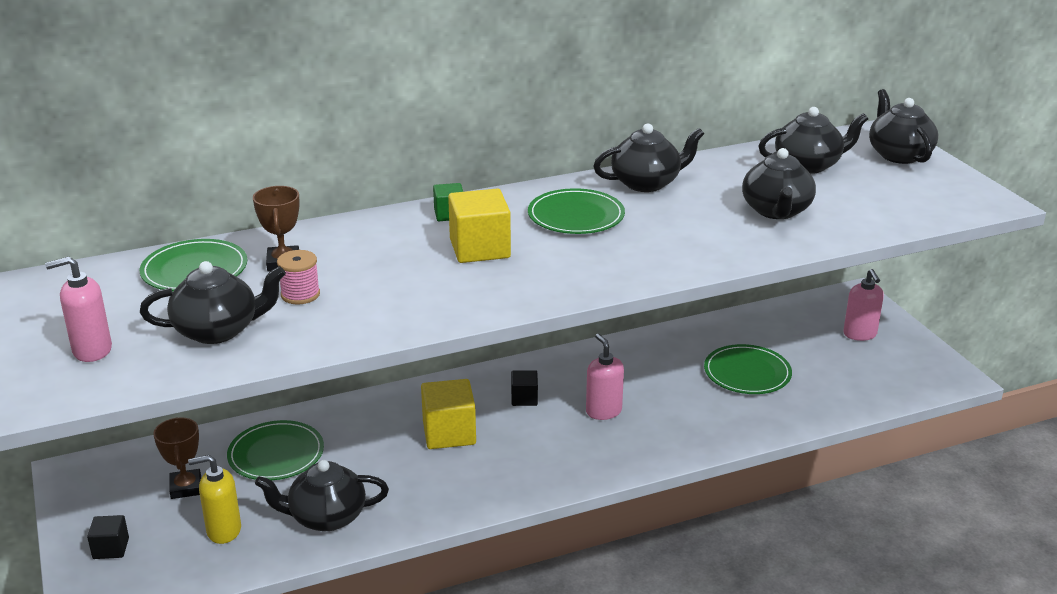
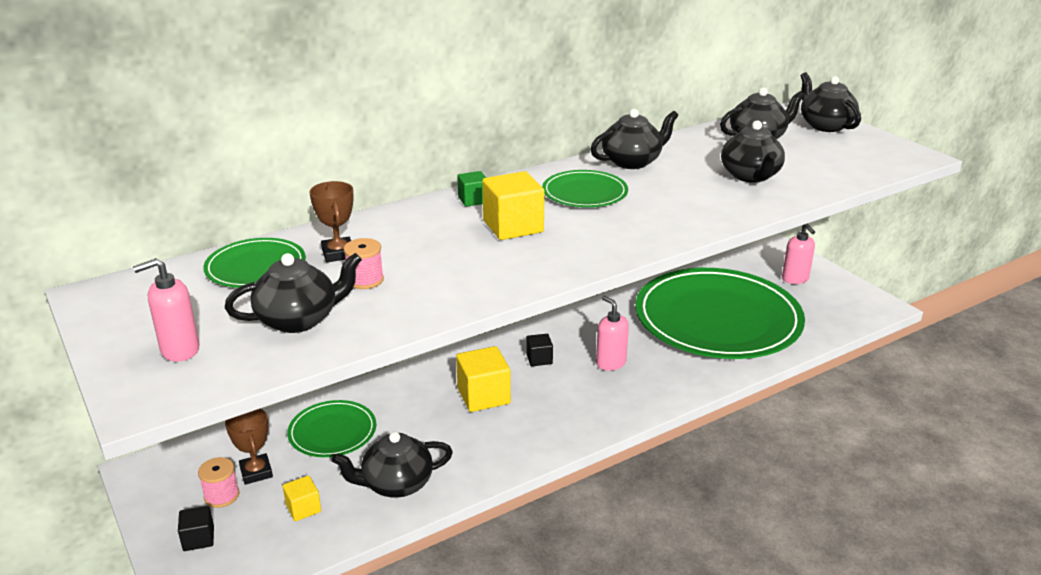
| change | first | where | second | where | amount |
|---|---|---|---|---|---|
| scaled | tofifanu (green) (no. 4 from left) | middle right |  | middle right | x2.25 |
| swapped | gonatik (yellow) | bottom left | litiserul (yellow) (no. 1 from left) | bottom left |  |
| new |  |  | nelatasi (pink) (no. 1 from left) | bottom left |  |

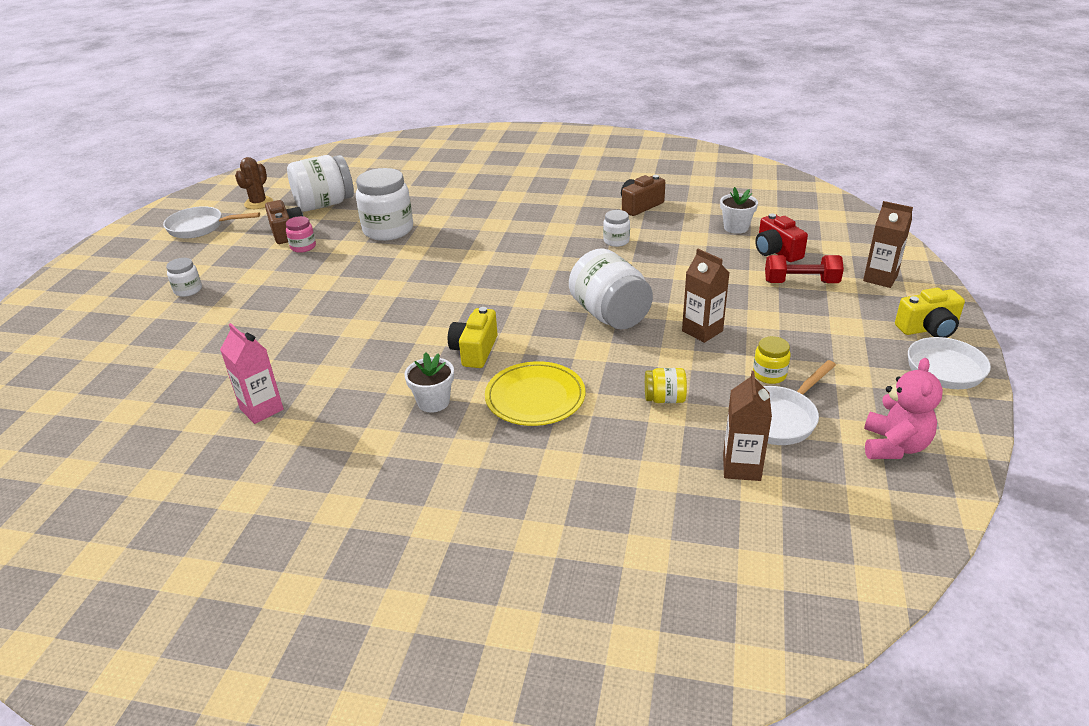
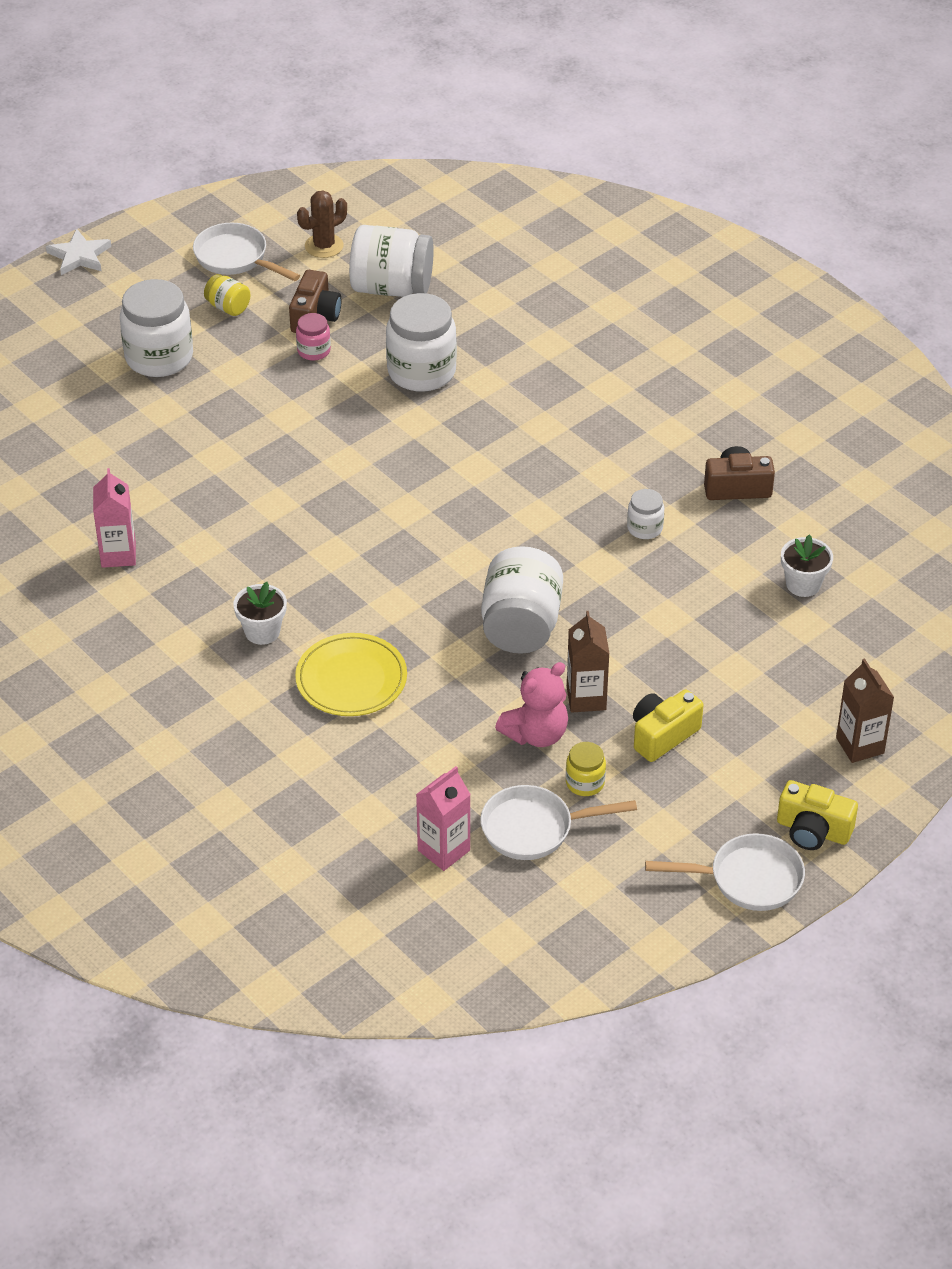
| change | first | where | second | where | amount |
|---|---|---|---|---|---|
| gone | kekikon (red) | top right |  |  |  |
| gone | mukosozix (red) | middle right |  |  |  |
| scaled | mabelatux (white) (no. 1 from left) | middle left |  | top left | x2.04 |
| shifted | kekikon (yellow) (no. 1 from left) | centre |  | middle right |  |
| shifted | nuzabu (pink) | middle right |  | centre |  |
| shifted | mabelatux (yellow) (no. 1 from left) | centre |  | top left |  |
| repainted | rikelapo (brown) (no. 2 from left) | middle right | rikelapo (pink) (no. 2 from left) | centre |  |
| new |  |  | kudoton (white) | top left |  |

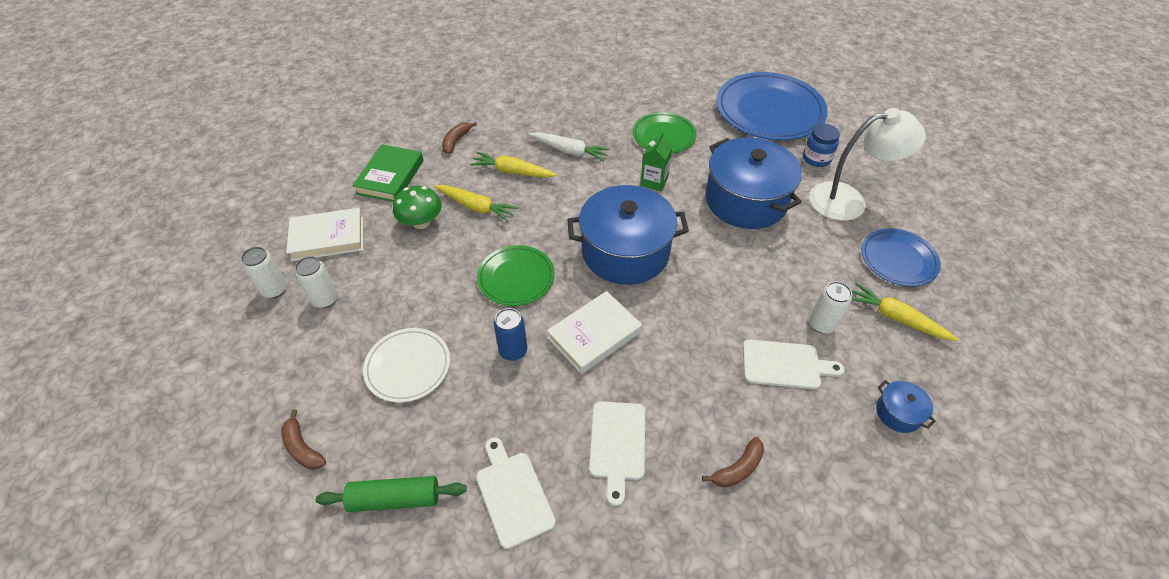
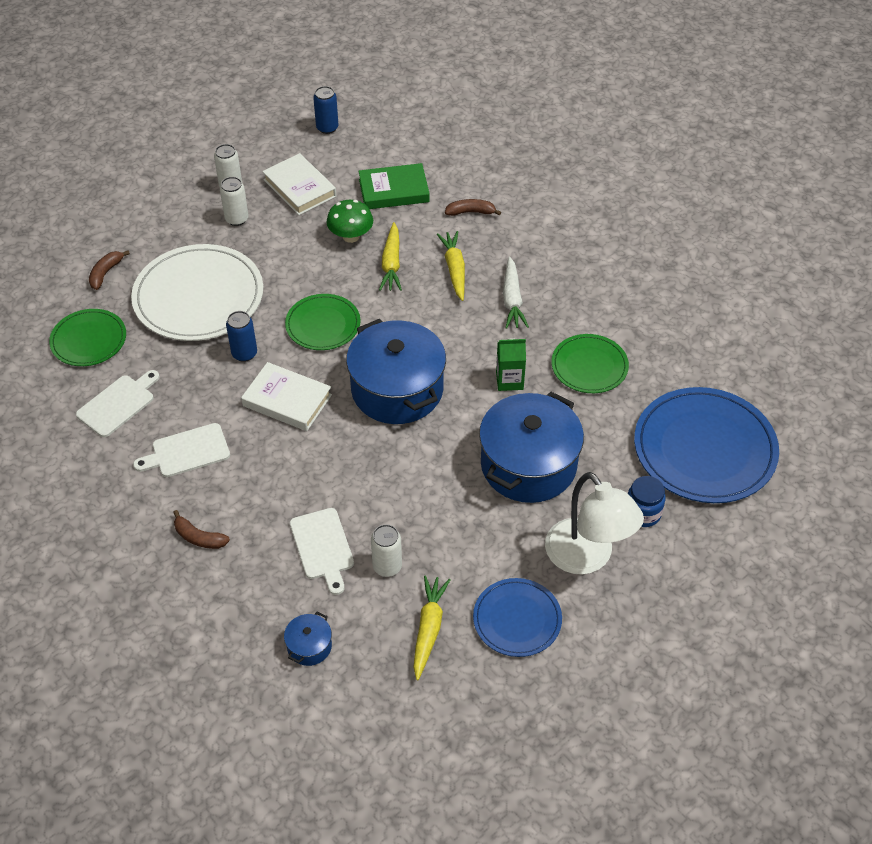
| change | first | where | second | where | amount |
|---|---|---|---|---|---|
| scaled | tofifanu (white) | centre |  | middle left | x1.77 |
| swapped | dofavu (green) | bottom centre | tofifanu (green) (no. 1 from left) | middle left |  |
| new |  |  | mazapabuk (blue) (no. 2 from left) | top centre |  |

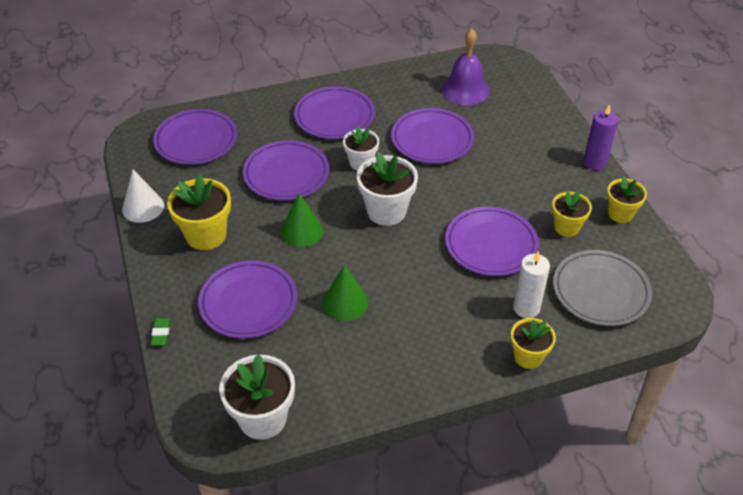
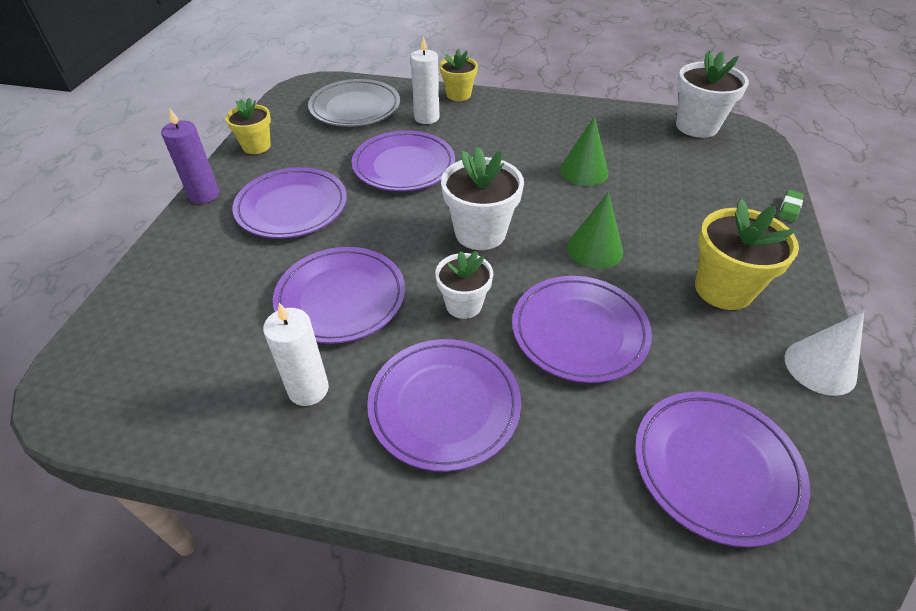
| change | first | where | second | where | amount |
|---|---|---|---|---|---|
| gone | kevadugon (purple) | top centre |  |  |  |
| gone | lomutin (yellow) (no. 3 from left) | middle right |  |  |  |
| shifted | tofifanu (purple) (no. 2 from left in the first image) | middle left | tofifanu (purple) (no. 1 from left) | top left |  |
| new |  |  | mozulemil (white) (no. 1 from left) | middle left |  |

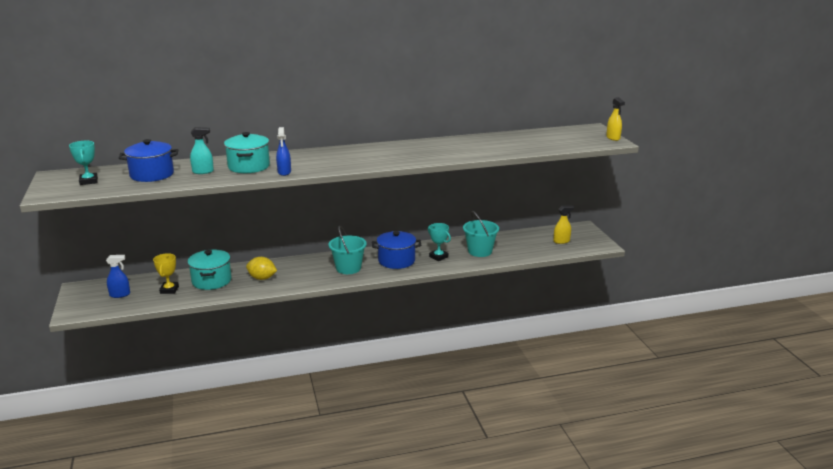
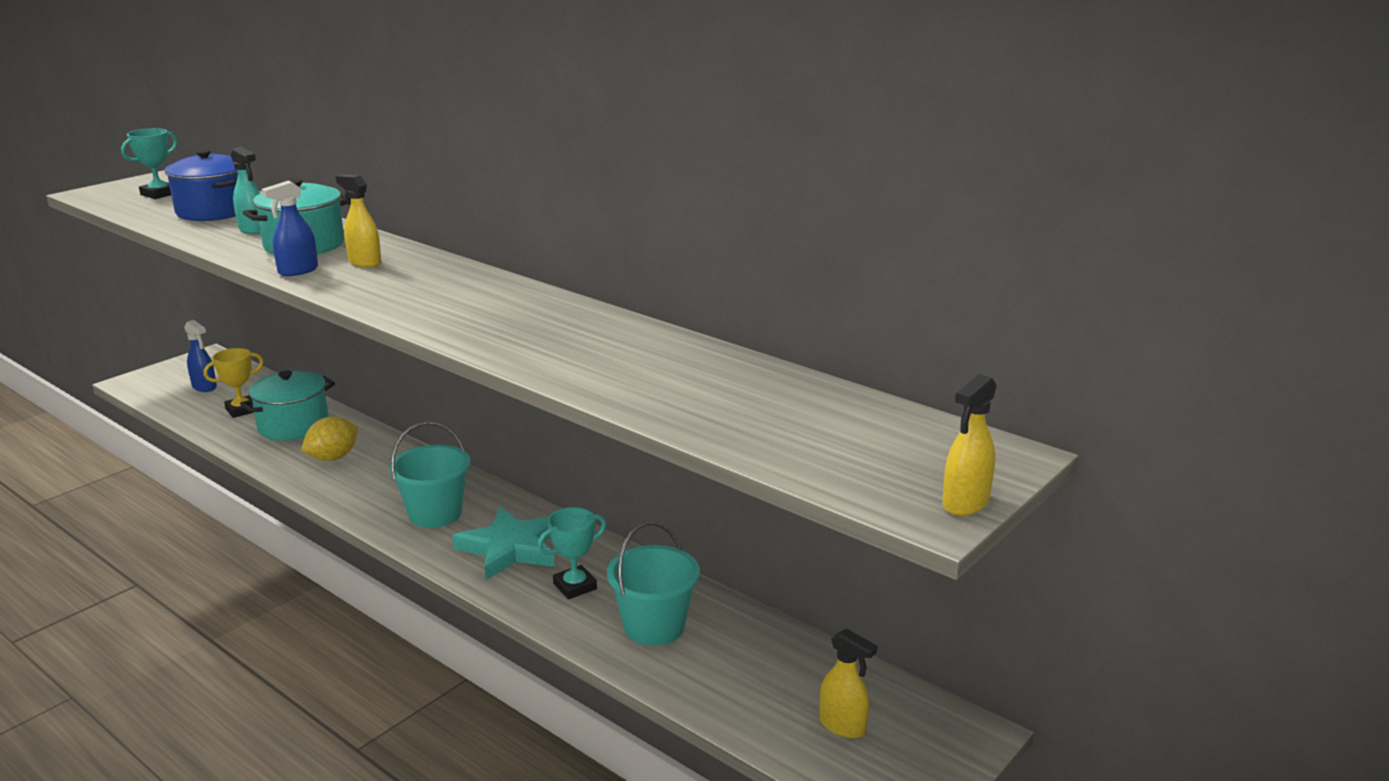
| change | first | where | second | where | amount |
|---|---|---|---|---|---|
| rotated | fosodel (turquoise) (no. 2 from left) | centre |  | bottom centre | 45 degrees clockwise |
| swapped | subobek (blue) (no. 2 from left) | centre | kudoton (turquoise) | bottom centre |  |
| rotated | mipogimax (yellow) | middle left |  | middle left | 60 degrees clockwise |
| new |  |  | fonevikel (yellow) (no. 1 from left) | top left |  |

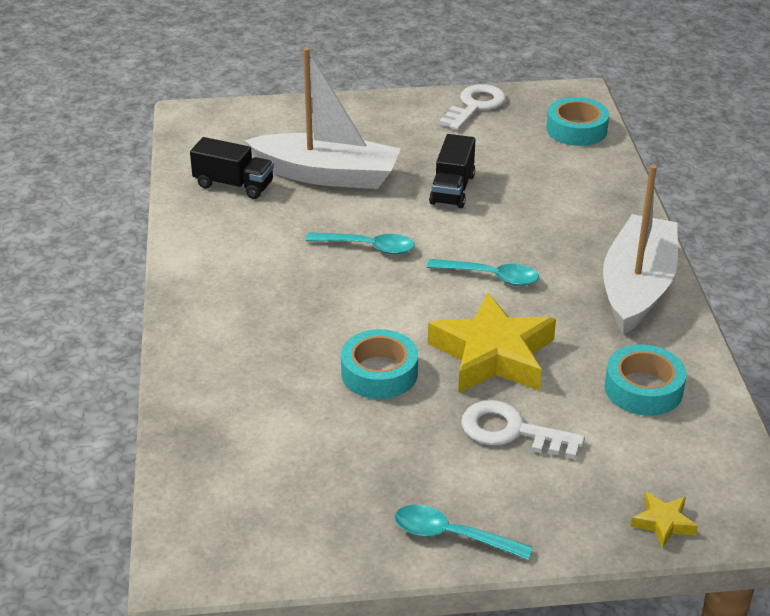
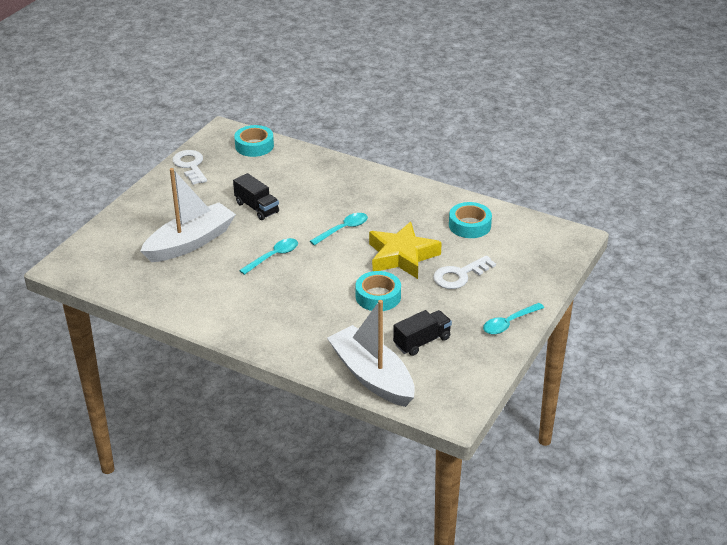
| change | first | where | second | where | amount |
|---|---|---|---|---|---|
| shifted | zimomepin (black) (no. 1 from left in the first image) | top left | zimomepin (black) (no. 2 from left) | centre |  |
| shifted | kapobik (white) (no. 2 from left) | middle right |  | centre |  |
| gone | kudoton (yellow) (no. 2 from left) | bottom right |  |  |  |

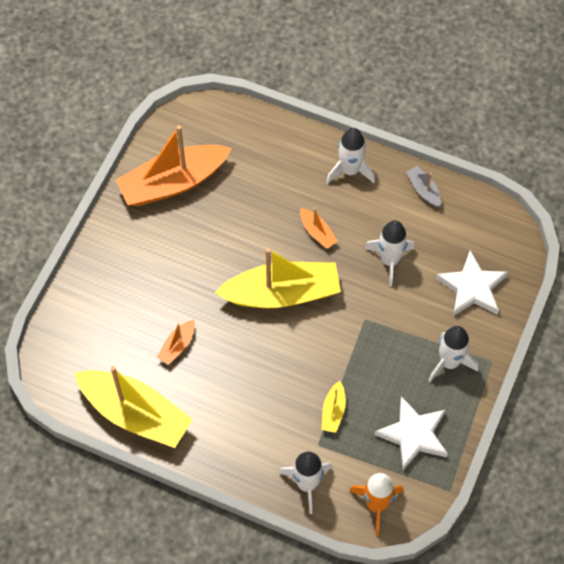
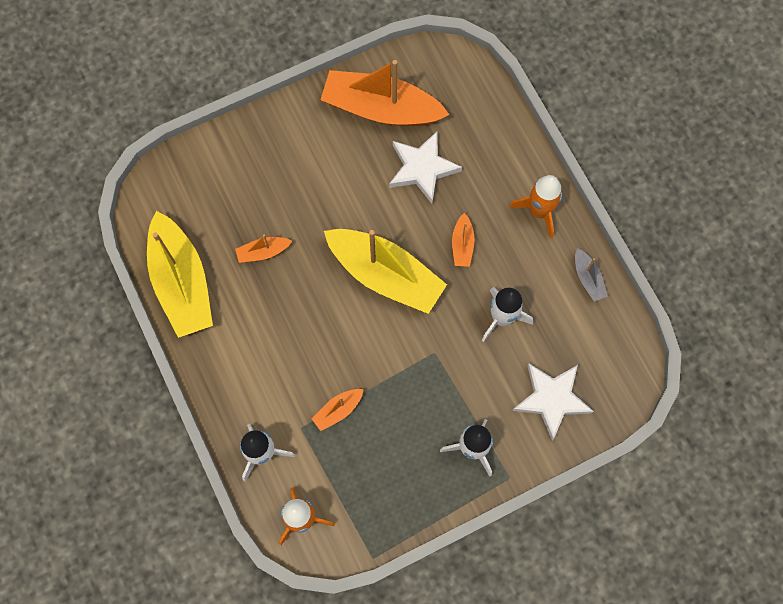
| change | first | where | second | where | amount |
|---|---|---|---|---|---|
| repainted | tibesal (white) (no. 2 from left) | top centre | tibesal (orange) (no. 2 from left) | middle right |  |
| rotated | kapobik (grey) | top right |  | middle right | 150 degrees clockwise |
| repainted | kapobik (yellow) (no. 3 from left) | bottom centre | kapobik (orange) (no. 2 from left) | bottom centre |  |
| shifted | kudoton (white) (no. 1 from left) | bottom right |  | top centre |  |

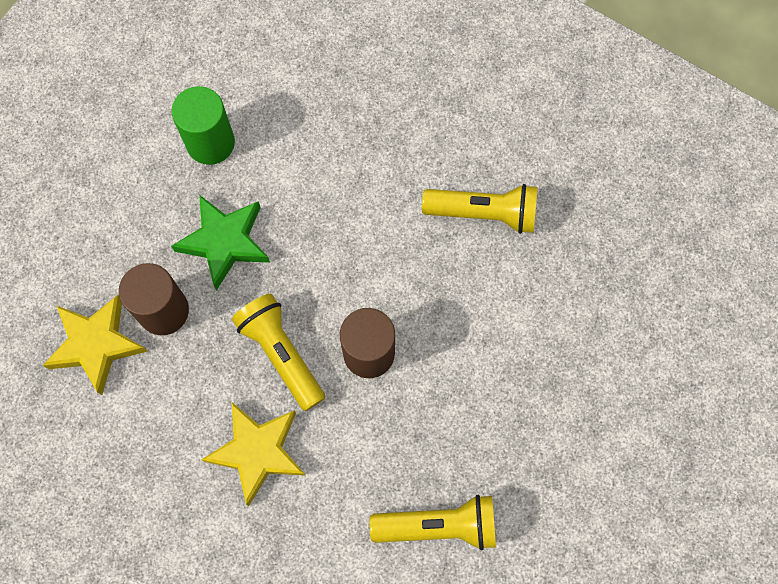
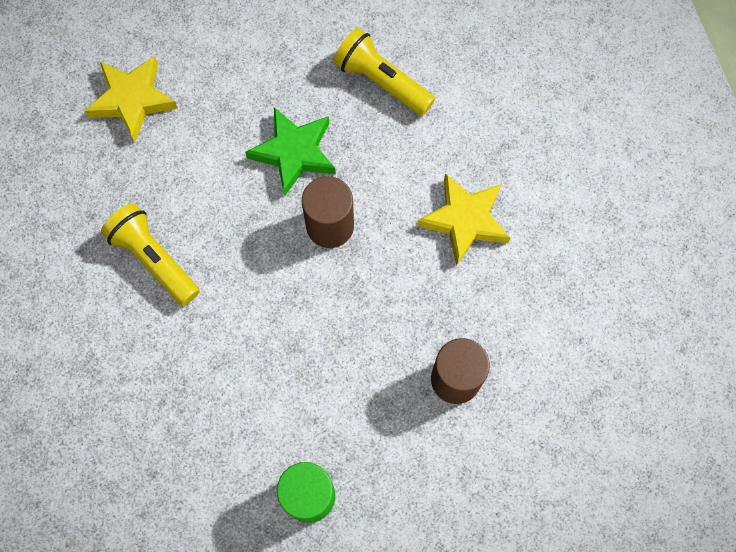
| change | first | where | second | where | amount |
|---|---|---|---|---|---|
| shifted | kudoton (green) | middle left |  | top centre |  |
| gone | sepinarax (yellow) (no. 1 from left) | centre |  |  |  |
| shifted | kudoton (yellow) (no. 1 from left) | middle left |  | top left |  |

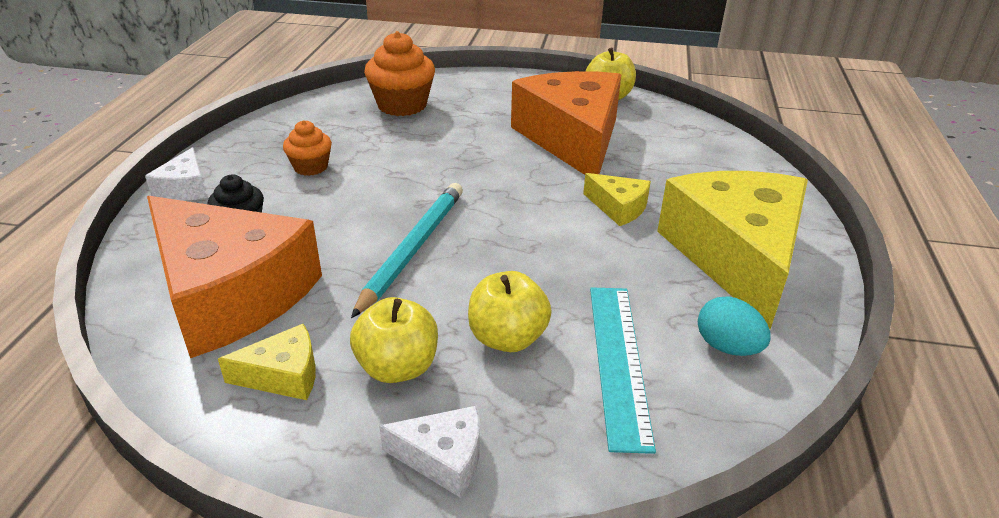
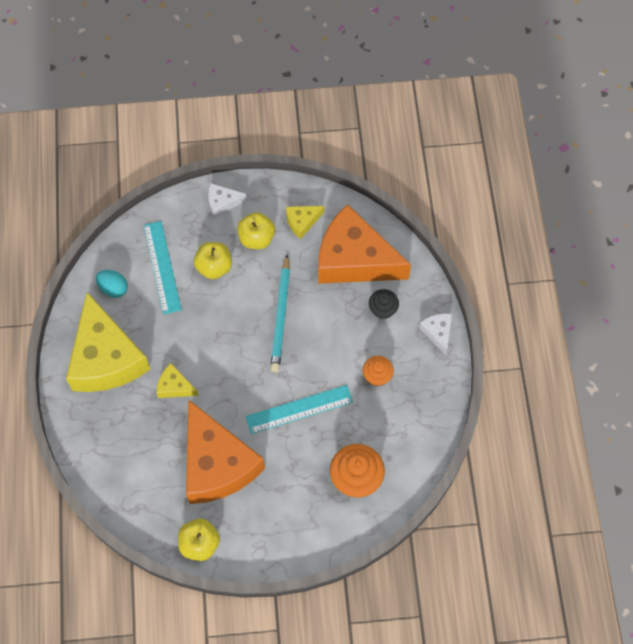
| change | first | where | second | where | amount |
|---|---|---|---|---|---|
| new |  |  | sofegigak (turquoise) (no. 2 from left) | centre |  |

